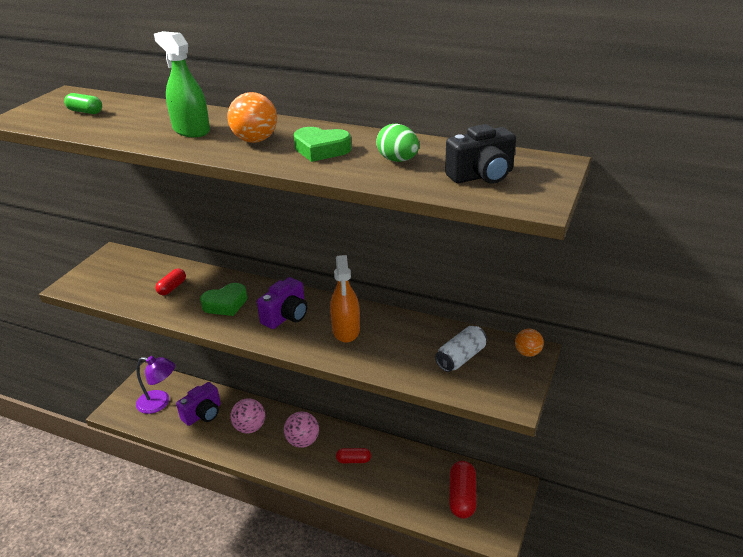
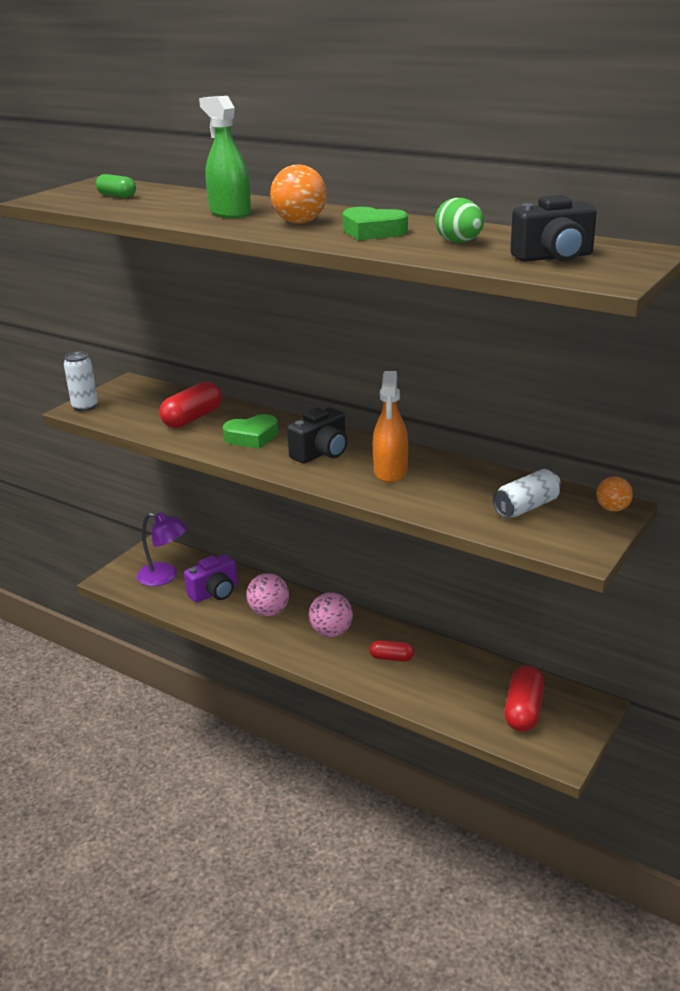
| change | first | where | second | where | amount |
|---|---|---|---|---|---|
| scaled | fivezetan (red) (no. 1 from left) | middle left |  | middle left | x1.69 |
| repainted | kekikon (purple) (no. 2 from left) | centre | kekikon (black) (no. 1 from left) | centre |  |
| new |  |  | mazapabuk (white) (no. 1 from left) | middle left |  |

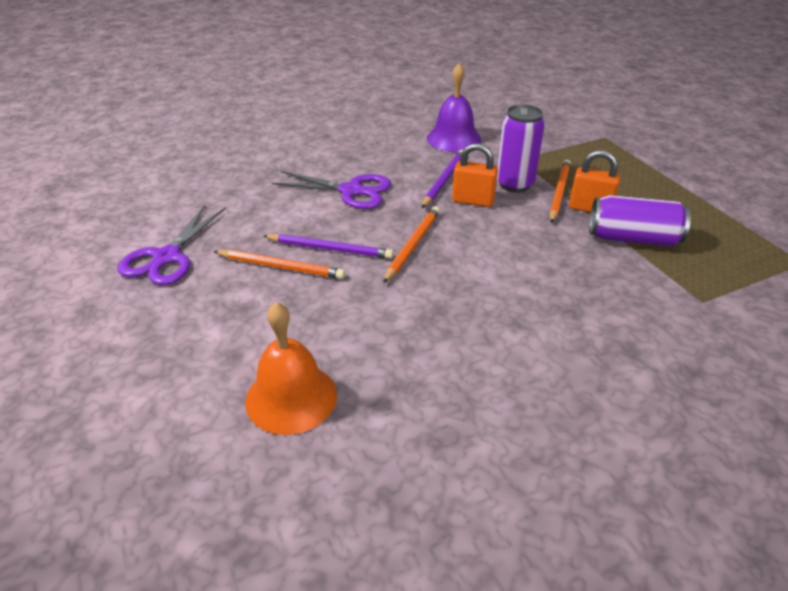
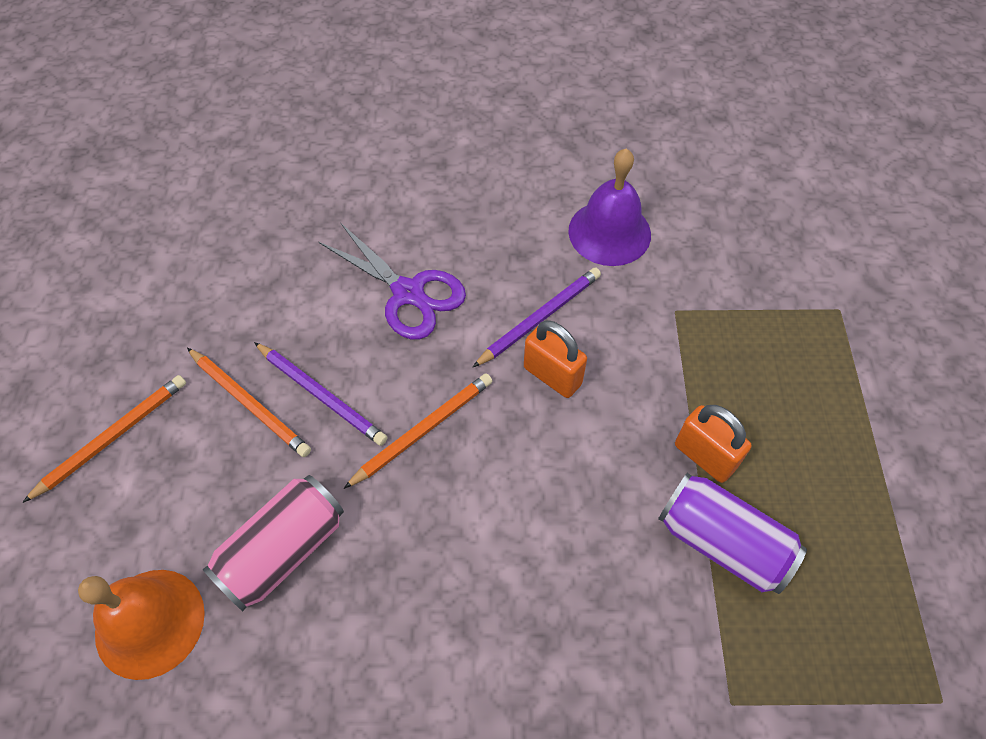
| change | first | where | second | where | amount |
|---|---|---|---|---|---|
| gone | mazapabuk (purple) (no. 1 from left) | top centre |  |  |  |
| shifted | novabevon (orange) (no. 3 from left in the first image) | top right | novabevon (orange) (no. 1 from left) | middle left |  |
| gone | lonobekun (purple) (no. 1 from left) | middle left |  |  |  |
| new |  |  | mazapabuk (pink) | bottom left |  |

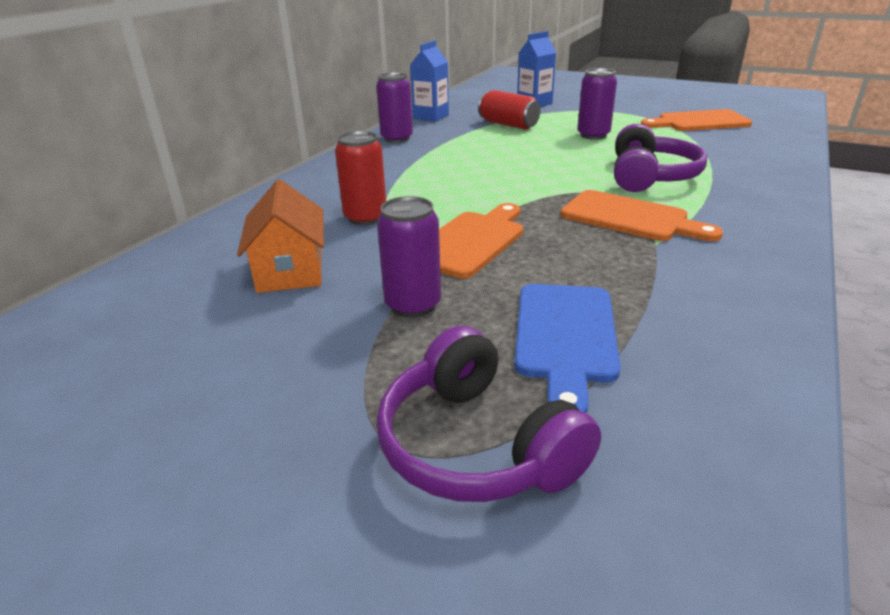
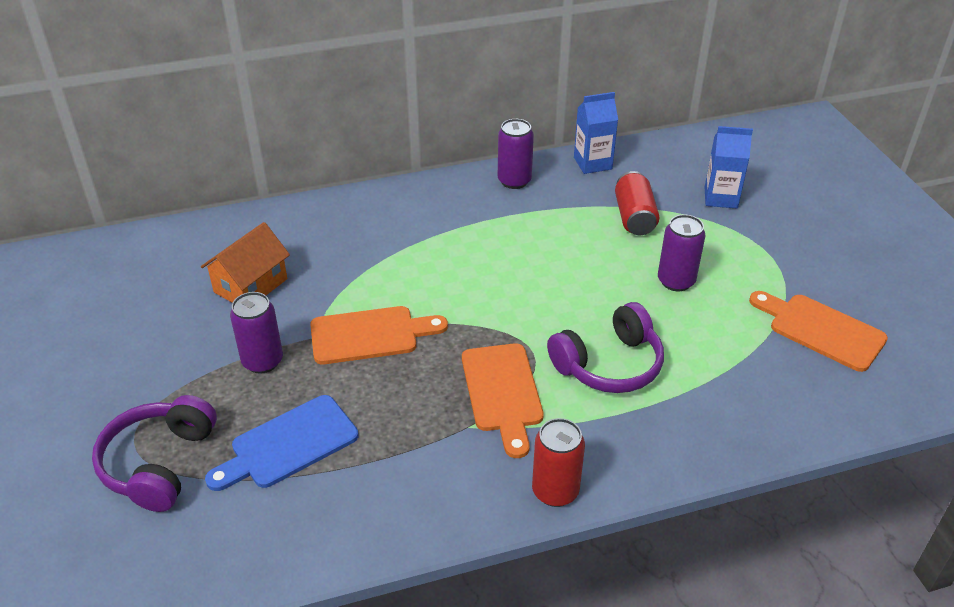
| change | first | where | second | where | amount |
|---|---|---|---|---|---|
| shifted | mazapabuk (red) (no. 1 from left) | top centre |  | bottom centre |  |

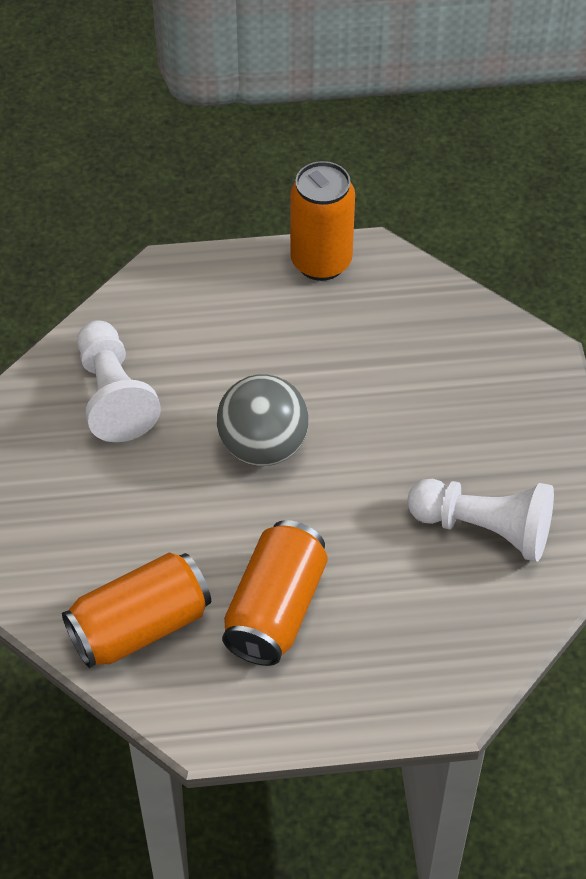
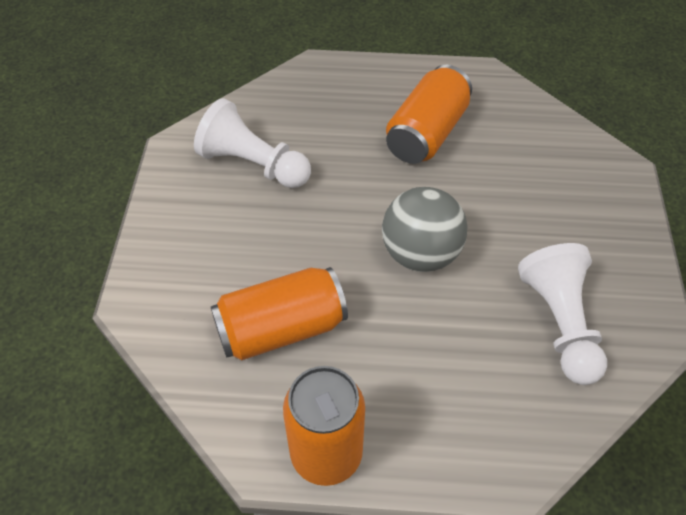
| change | first | where | second | where | amount |
|---|---|---|---|---|---|
| shifted | mazapabuk (orange) (no. 1 from left) | bottom left |  | centre |  |

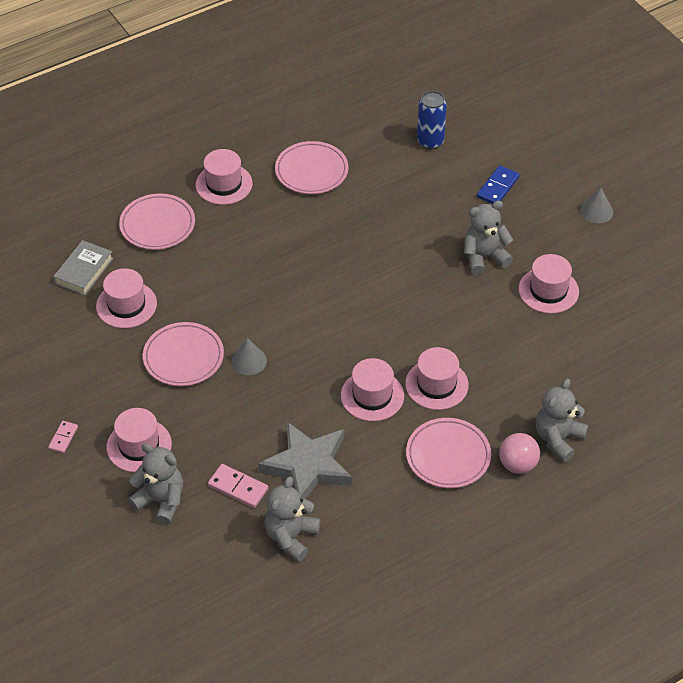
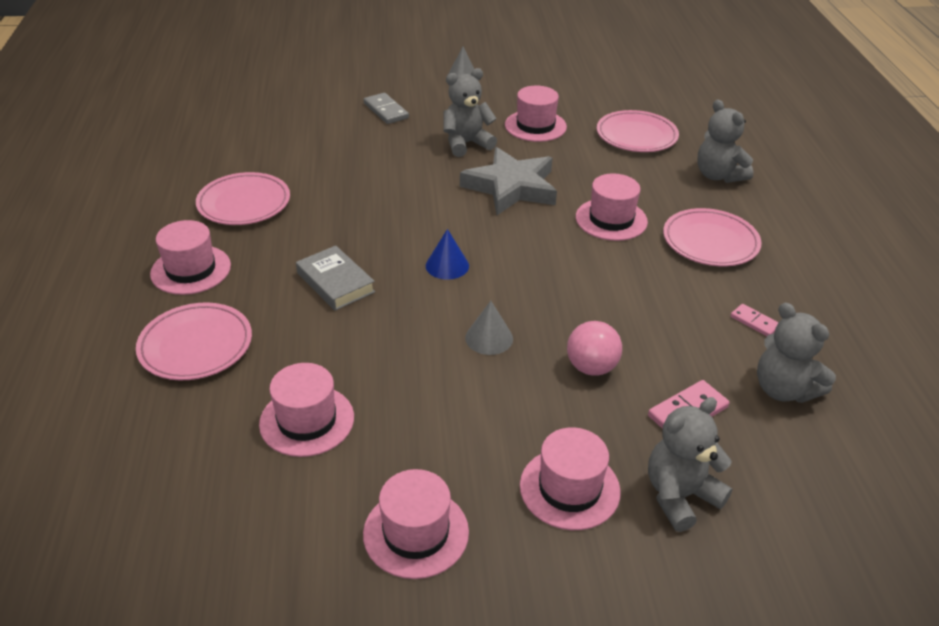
| change | first | where | second | where | amount |
|---|---|---|---|---|---|
| gone | mazapabuk (blue) | top centre |  |  |  |
| repainted | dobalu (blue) | top right | dobalu (grey) | top centre |  |
| rotated | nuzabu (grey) (no. 3 from left in the first image) | middle right | nuzabu (grey) (no. 1 from left) | top centre | 60 degrees clockwise |
| shifted | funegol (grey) | middle left |  | centre |  |
| shifted | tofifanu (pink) (no. 2 from left in the first image) | middle left | tofifanu (pink) (no. 3 from left) | top right |  |
| shifted | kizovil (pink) (no. 4 from left in the first image) | centre | kizovil (pink) (no. 3 from left) | bottom centre |  |
| shifted | dobalu (pink) (no. 1 from left in the first image) | middle left | dobalu (pink) (no. 2 from left) | middle right |  |
| shifted | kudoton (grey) | bottom centre |  | top centre |  |
| shifted | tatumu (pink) | middle right |  | centre |  |
| new |  |  | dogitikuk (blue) | centre |  |

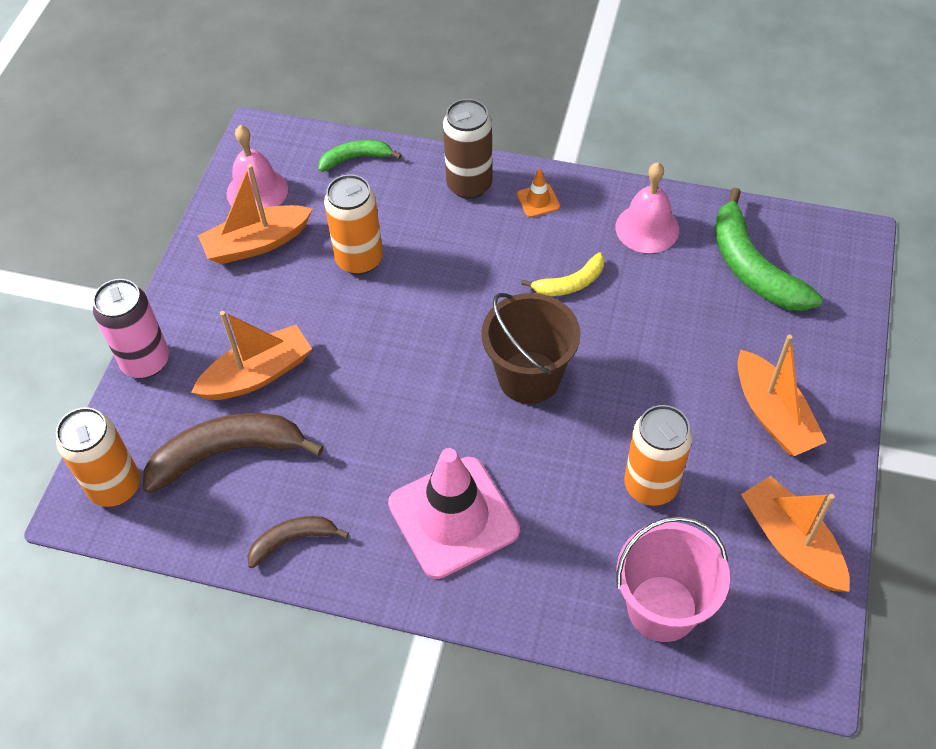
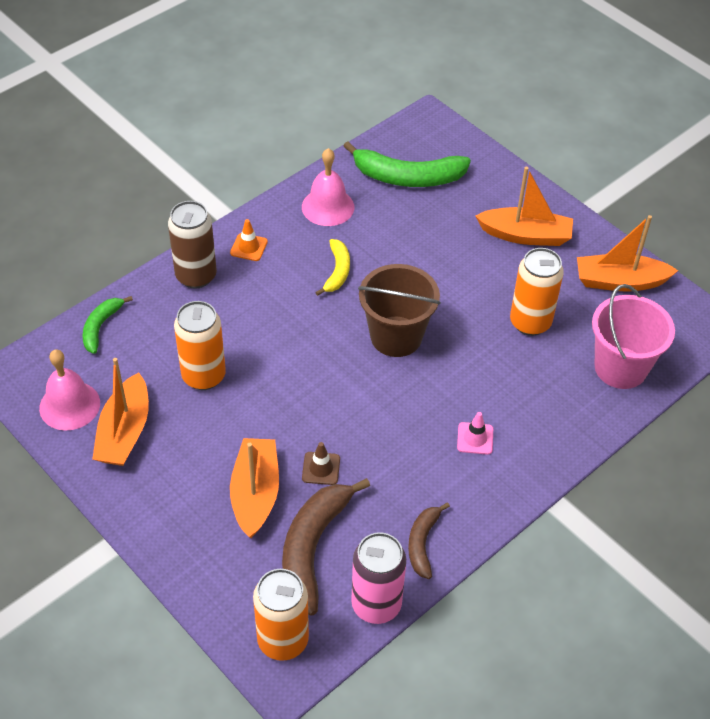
| change | first | where | second | where | amount |
|---|---|---|---|---|---|
| shifted | mazapabuk (pink) | middle left |  | bottom centre |  |
| scaled | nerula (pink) | bottom centre |  | middle right | x0.41 |
| new |  |  | nerula (brown) | centre |  |

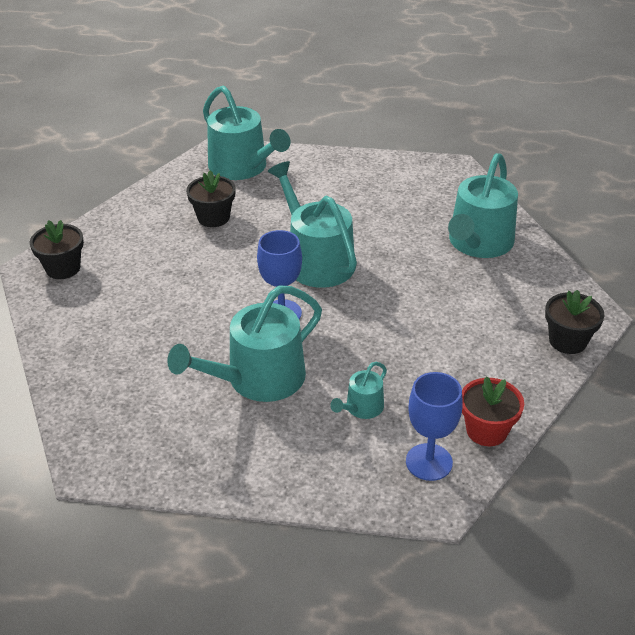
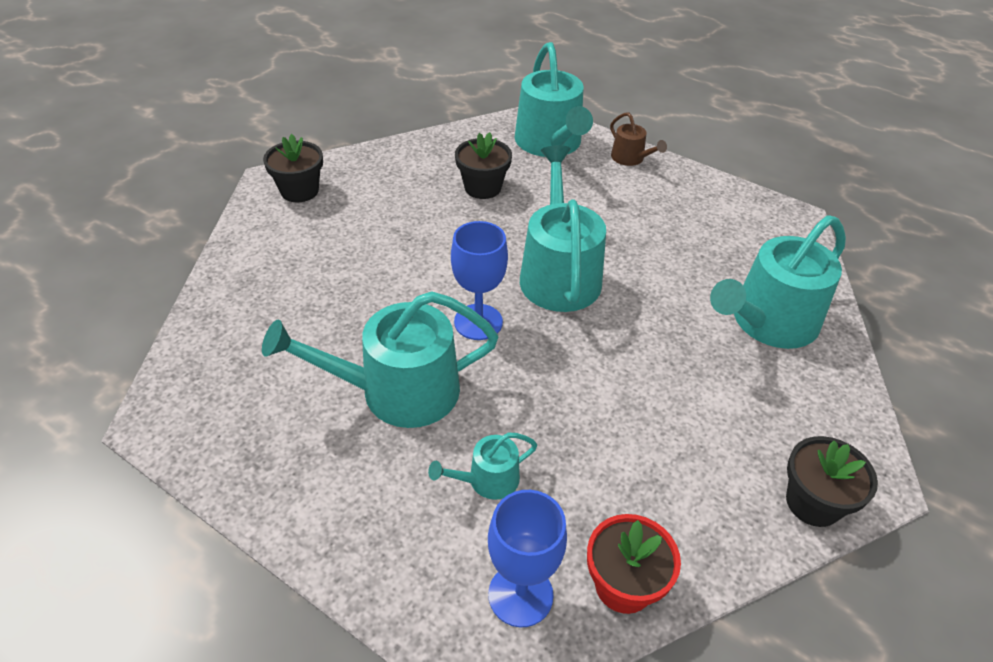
| change | first | where | second | where | amount |
|---|---|---|---|---|---|
| new |  |  | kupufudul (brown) | top centre |  |

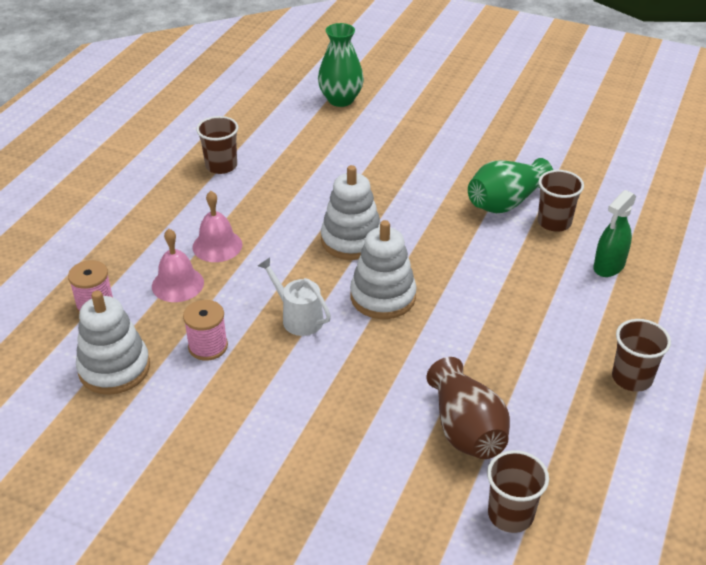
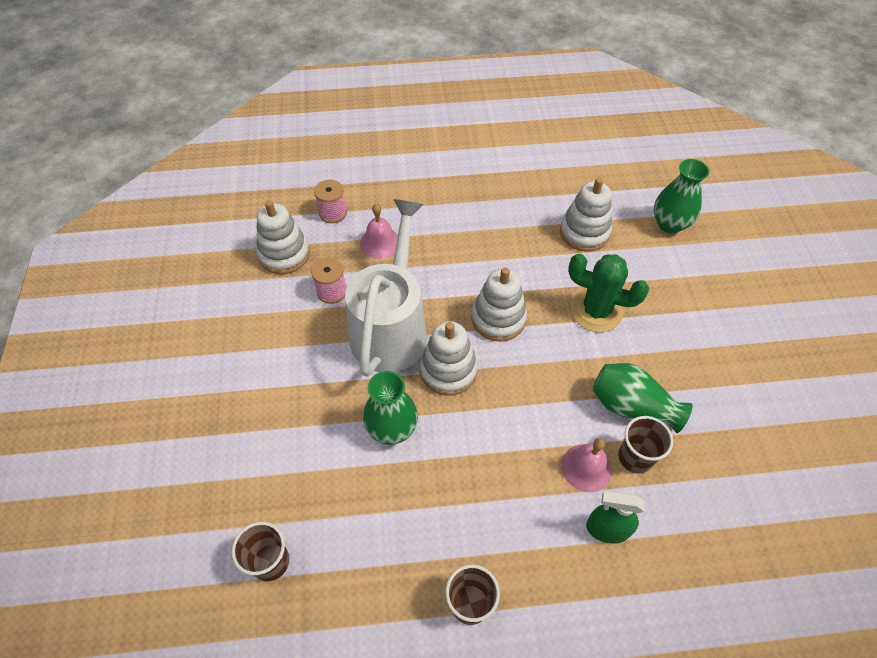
| change | first | where | second | where | amount |
|---|---|---|---|---|---|
| gone | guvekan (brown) (no. 1 from left) | top left |  |  |  |
| shifted | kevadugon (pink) (no. 2 from left) | middle left |  | bottom right |  |
| scaled | kupufudul (white) | centre |  | centre | x2.30 |
| gone | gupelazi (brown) | bottom centre |  |  |  |
| new |  |  | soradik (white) (no. 4 from left) | top right |  |
| new |  |  | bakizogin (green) | middle right |  |
| new |  |  | gupelazi (green) (no. 1 from left) | centre |  |

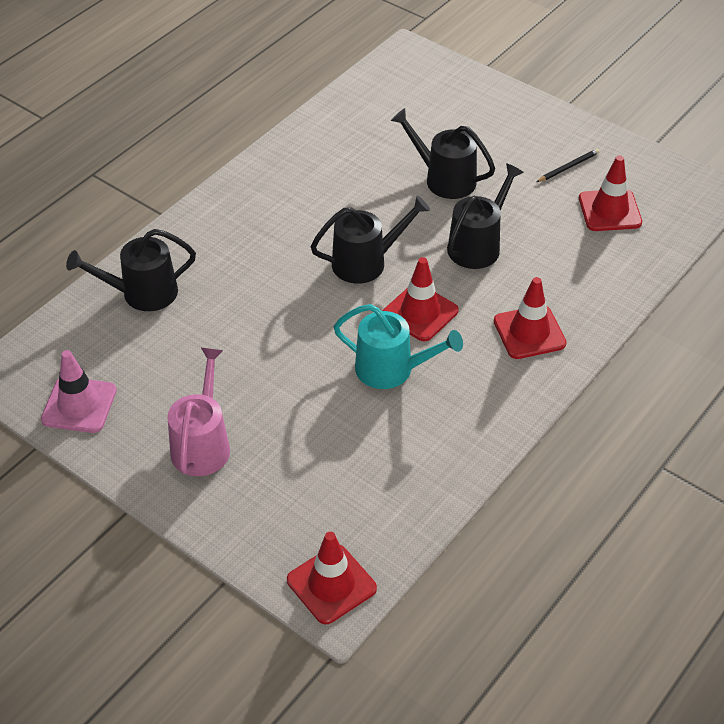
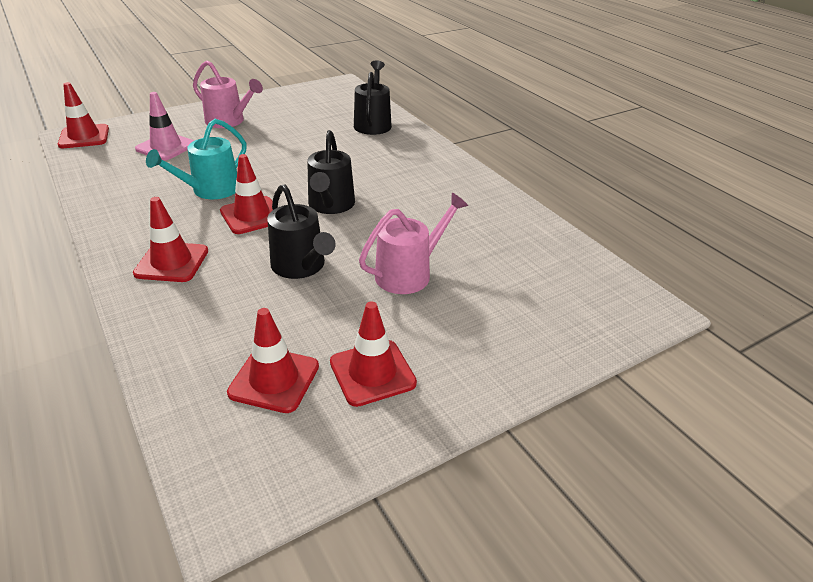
| change | first | where | second | where | amount |
|---|---|---|---|---|---|
| repainted | kupufudul (black) (no. 3 from left) | top centre | kupufudul (pink) (no. 2 from left) | centre |  |
| swapped | novabevon (black) | top right | nerula (red) (no. 5 from left) | centre |  |
| shifted | nerula (pink) | middle left |  | top left |  |

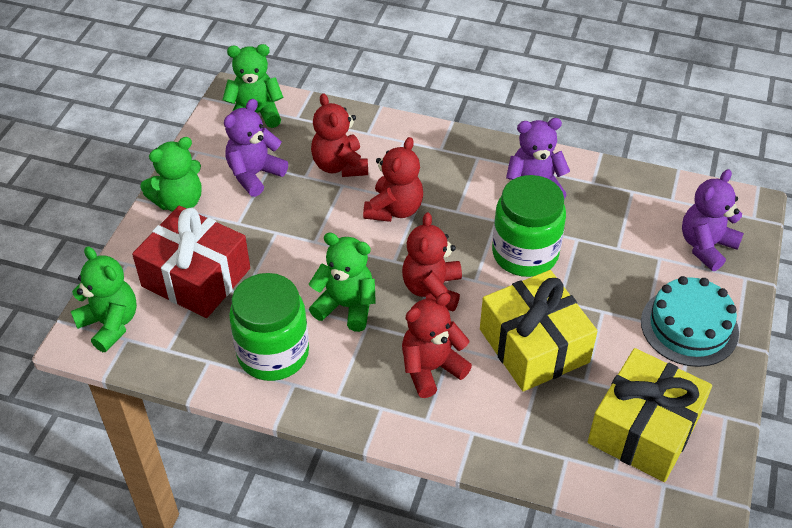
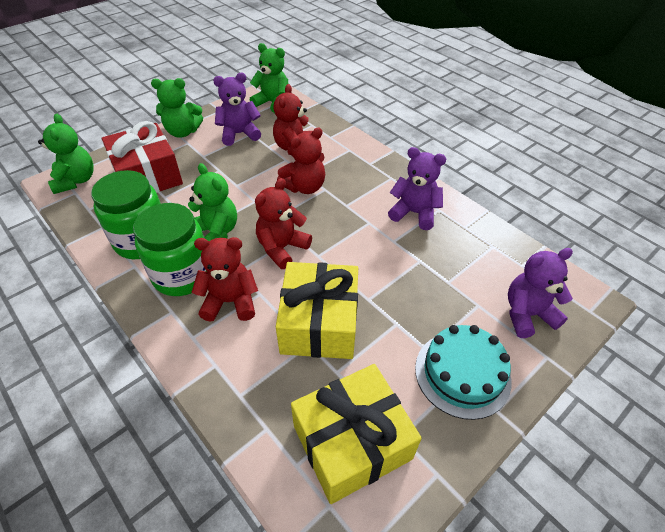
| change | first | where | second | where | amount |
|---|---|---|---|---|---|
| shifted | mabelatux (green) (no. 2 from left) | middle right |  | middle left |  |

